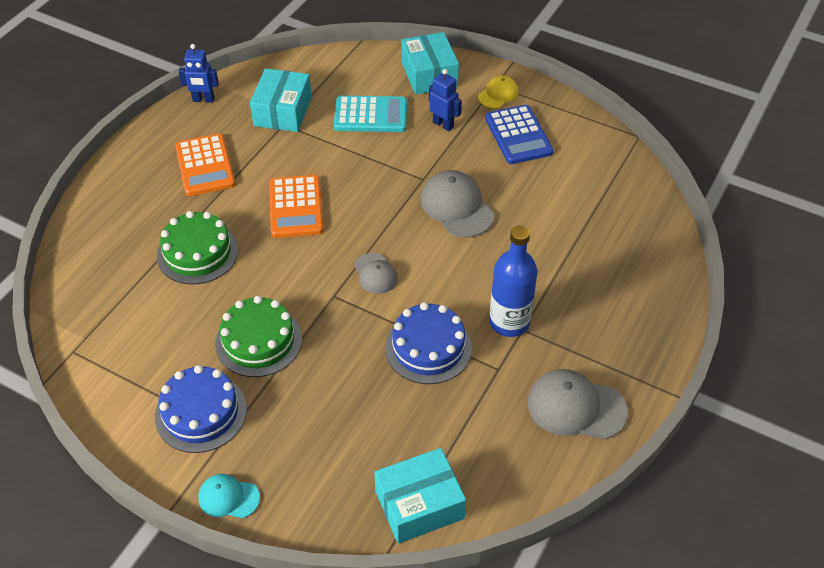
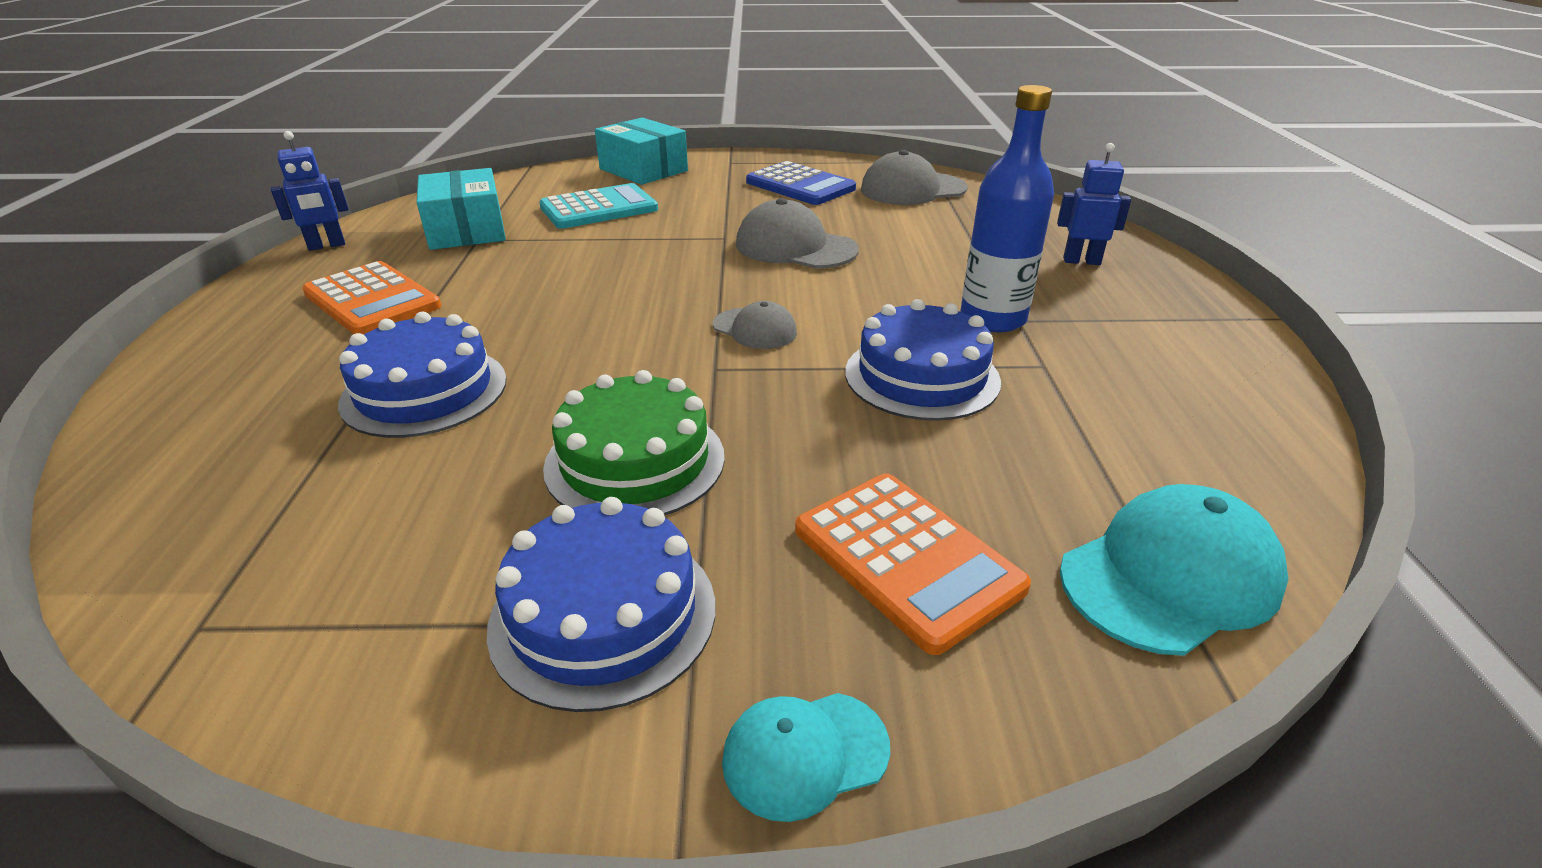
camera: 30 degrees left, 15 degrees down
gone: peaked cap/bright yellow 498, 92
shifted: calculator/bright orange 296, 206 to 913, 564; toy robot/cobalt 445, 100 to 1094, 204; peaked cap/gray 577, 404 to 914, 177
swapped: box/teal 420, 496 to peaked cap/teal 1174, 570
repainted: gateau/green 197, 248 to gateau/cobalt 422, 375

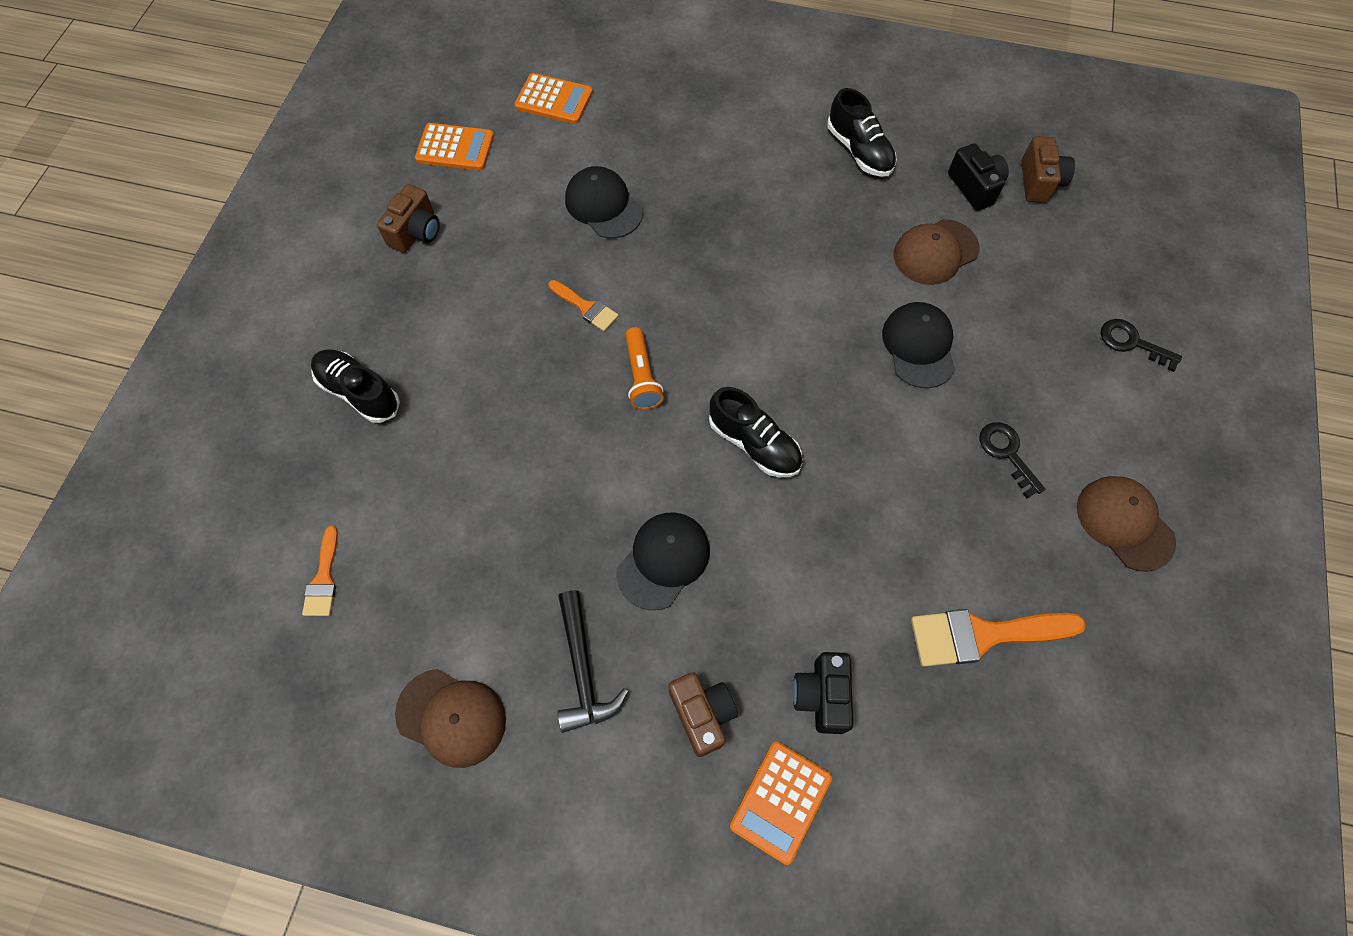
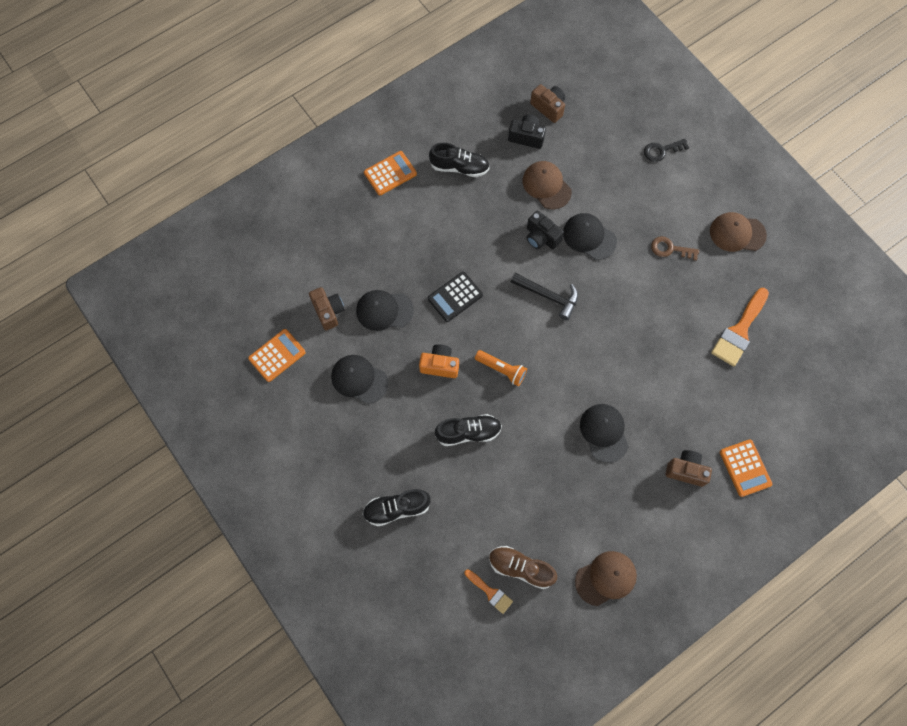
camera: 50 degrees left, 5 degrees up
new: peaked cap/black 359, 379; calculator/black 455, 297; shoe/russet 523, 567
shifted: camera/russet 408, 218 to 327, 308; calculator/bright orange 553, 98 to 390, 173; hammer/black 593, 661 to 544, 296; shoe/black 755, 432 to 468, 430; camera/black 823, 693 to 545, 230
swapped: paintbrush/bright orange 583, 305 to camera/bright orange 439, 361
repainted: key/black 1012, 460 to key/russet 675, 248
rotated: peaked cap/russet 936, 252 = 547, 185 135 degrees clockwise

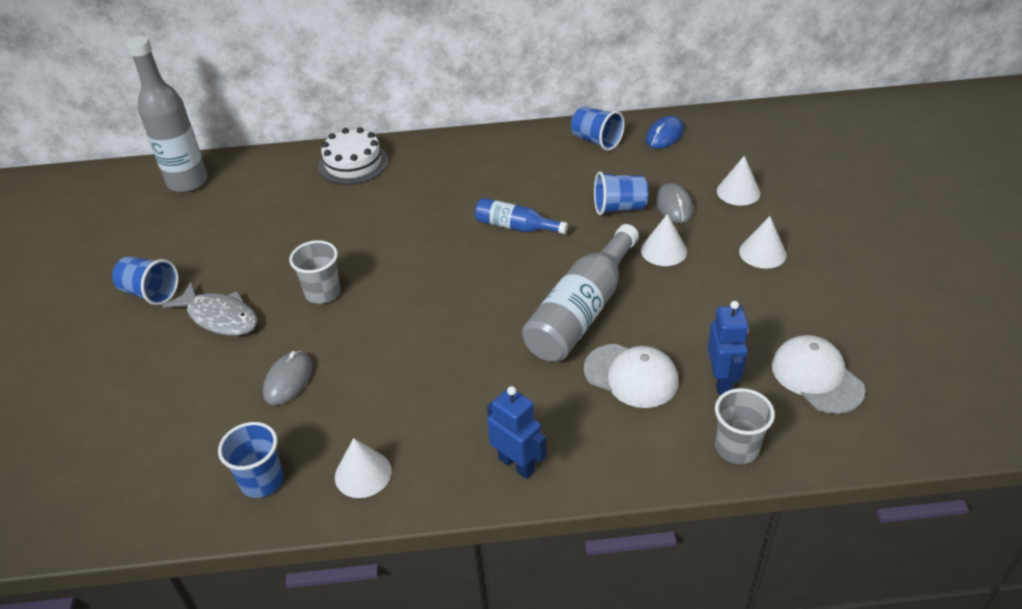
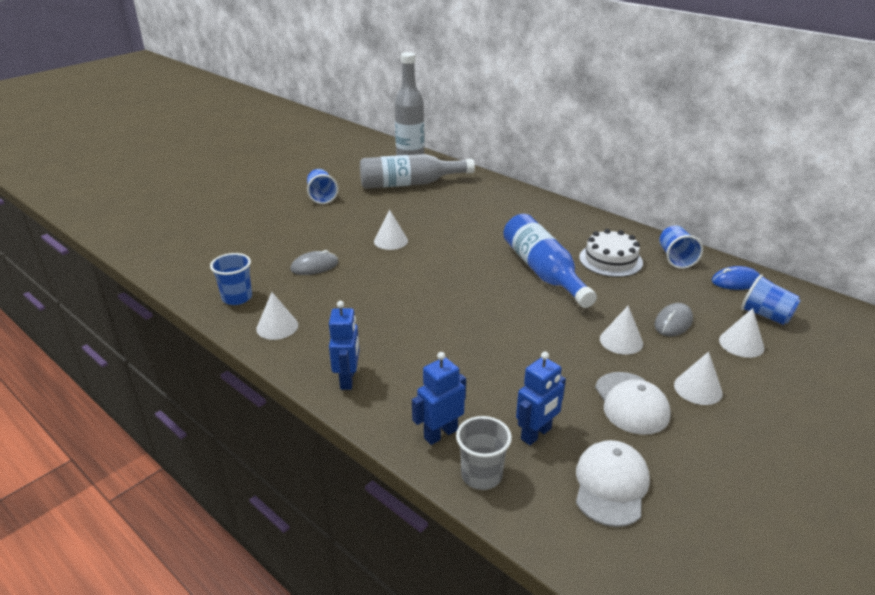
camera: 45 degrees right, 10 degrees down
gone: fish figure/gray 209, 309
new: toy robot/cobalt 439, 398
shifted: gateau/pure white 353, 156 to 611, 253; drink bottle/gray 580, 293 to 417, 171; peaked cap/pure white 631, 376 to 633, 403; beaker/cobalt 621, 193 to 771, 300
swapped: beaker/gray 315, 272 to solid cone/pure white 391, 230
scaled: drink bottle/cobalt 521, 216 = 550, 261 x1.82

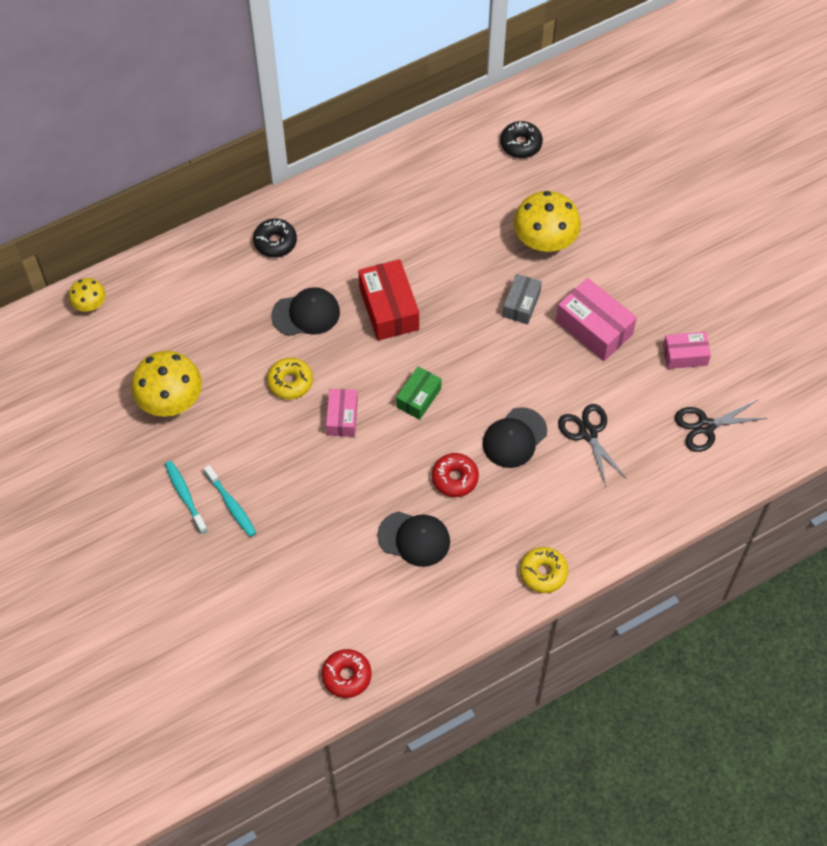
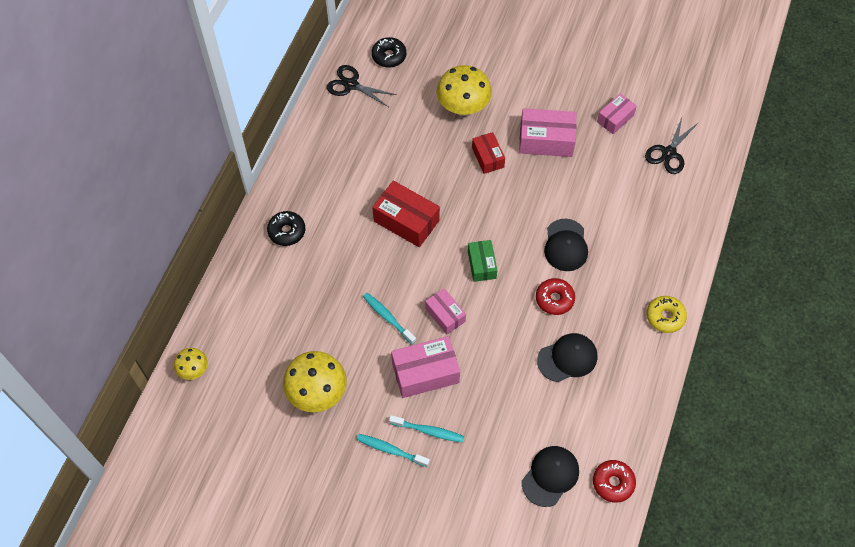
camera: 40 degrees left, 0 degrees up
new: box/pink 425, 367
shifted: peaked cap/black 305, 311 to 550, 476; shears/black 592, 445 to 362, 86
swapped: donut/bright yellow 290, 378 to dental brush/teal 389, 318
repainted: box/gray 522, 299 to box/scarlet 488, 153

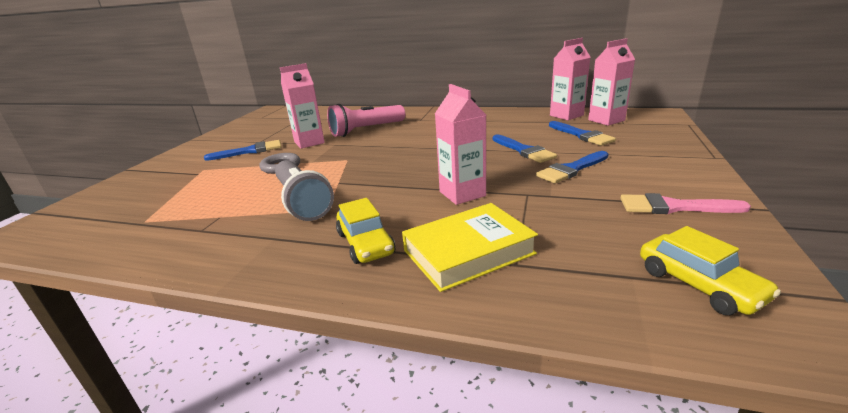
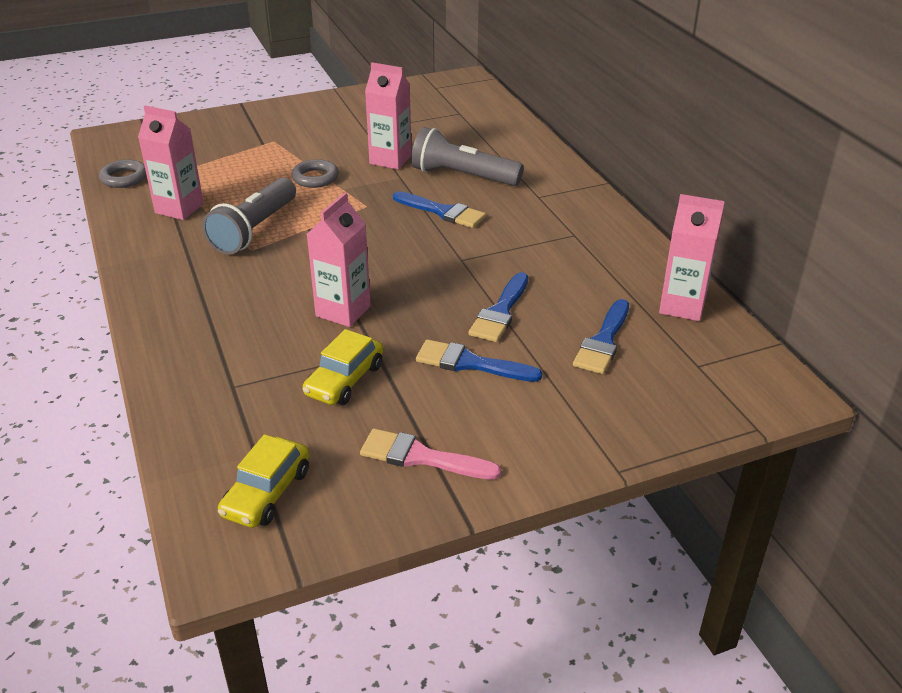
camera: 50 degrees right, 10 degrees up
gone: book/bright yellow 470, 247
new: ring/gray 123, 174
shifted: paintbrush/cobalt 243, 150 to 439, 209; toy car/bright yellow 365, 231 to 342, 367; carton/pink 611, 82 to 171, 162
repainted: torch/pink 366, 120 to torch/gray 467, 156
rotated: paintbrush/pink 686, 203 = 430, 454 45 degrees counterclockwise

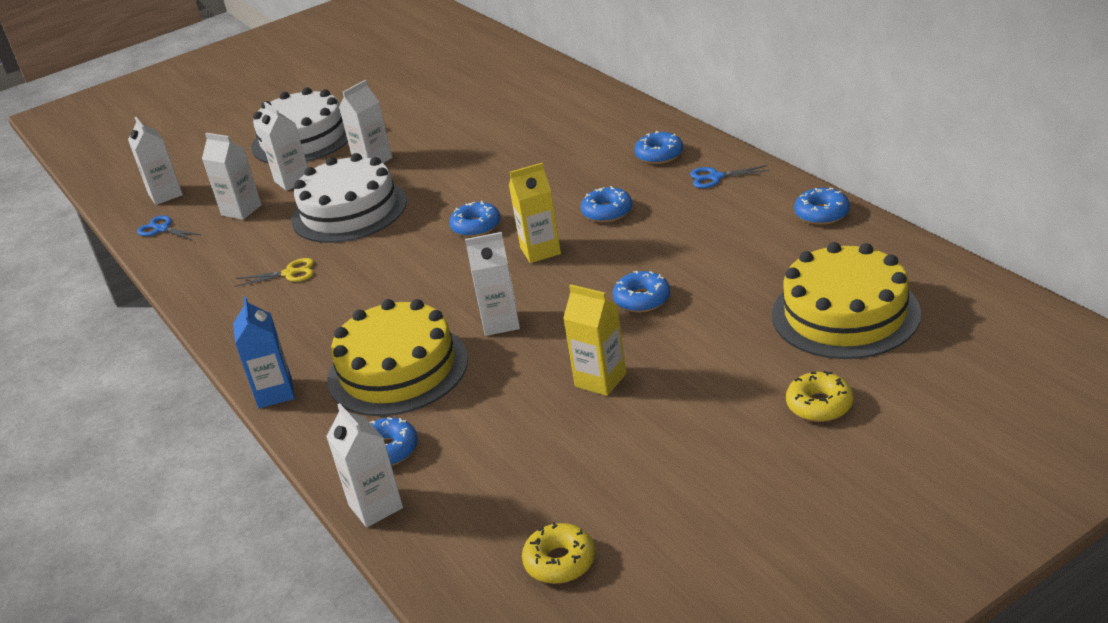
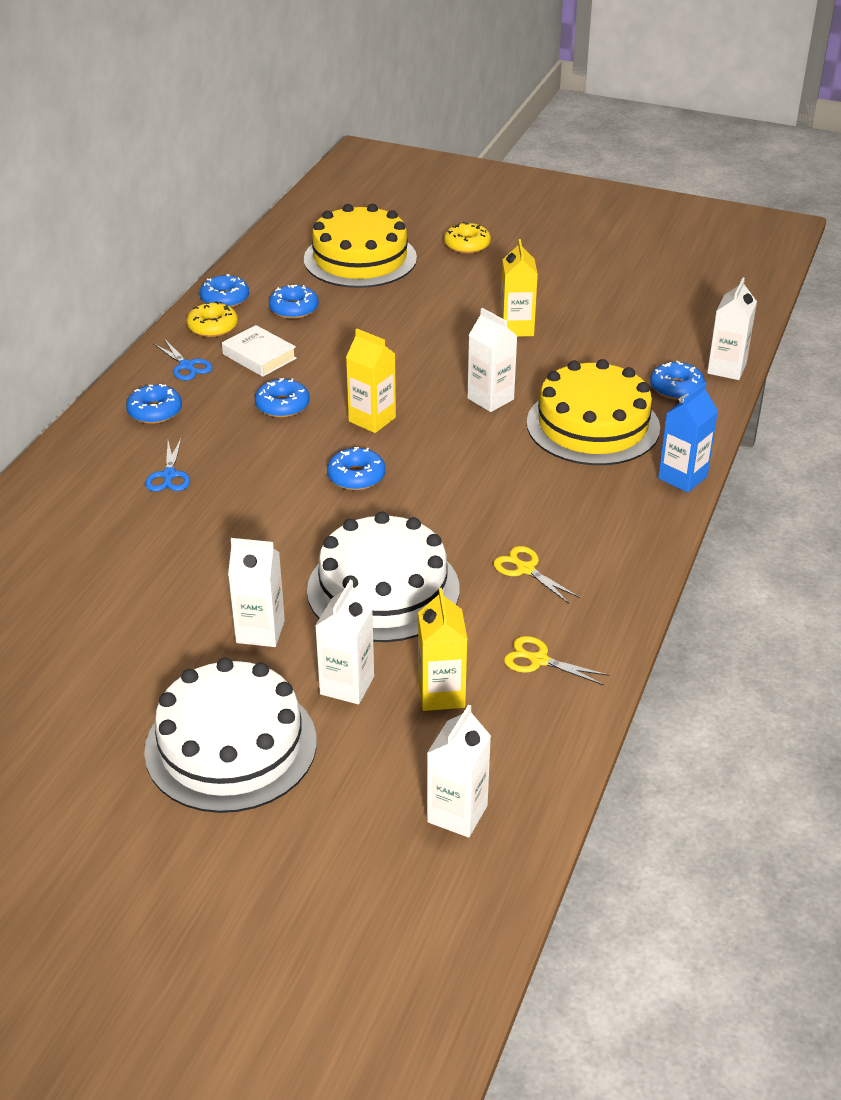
camera: 130 degrees left, 5 degrees up
new: book/pure white 259, 351; shears/bright yellow 556, 660
shifted: shears/cobalt 169, 228 to 167, 464; donut/bright yellow 558, 553 to 212, 319; donut/cobalt 641, 292 to 294, 302
repainted: carton/pure white 232, 176 to carton/bright yellow 442, 649

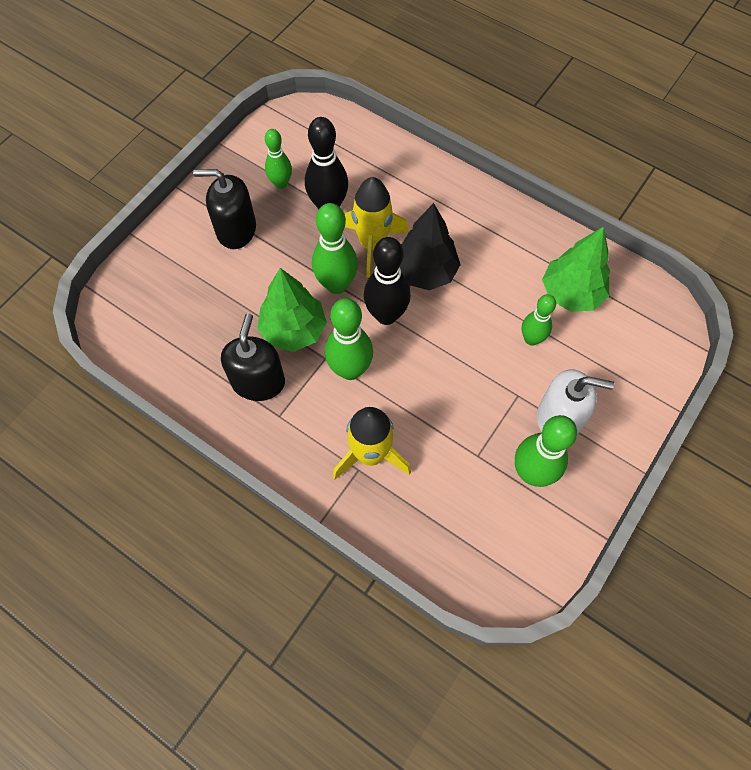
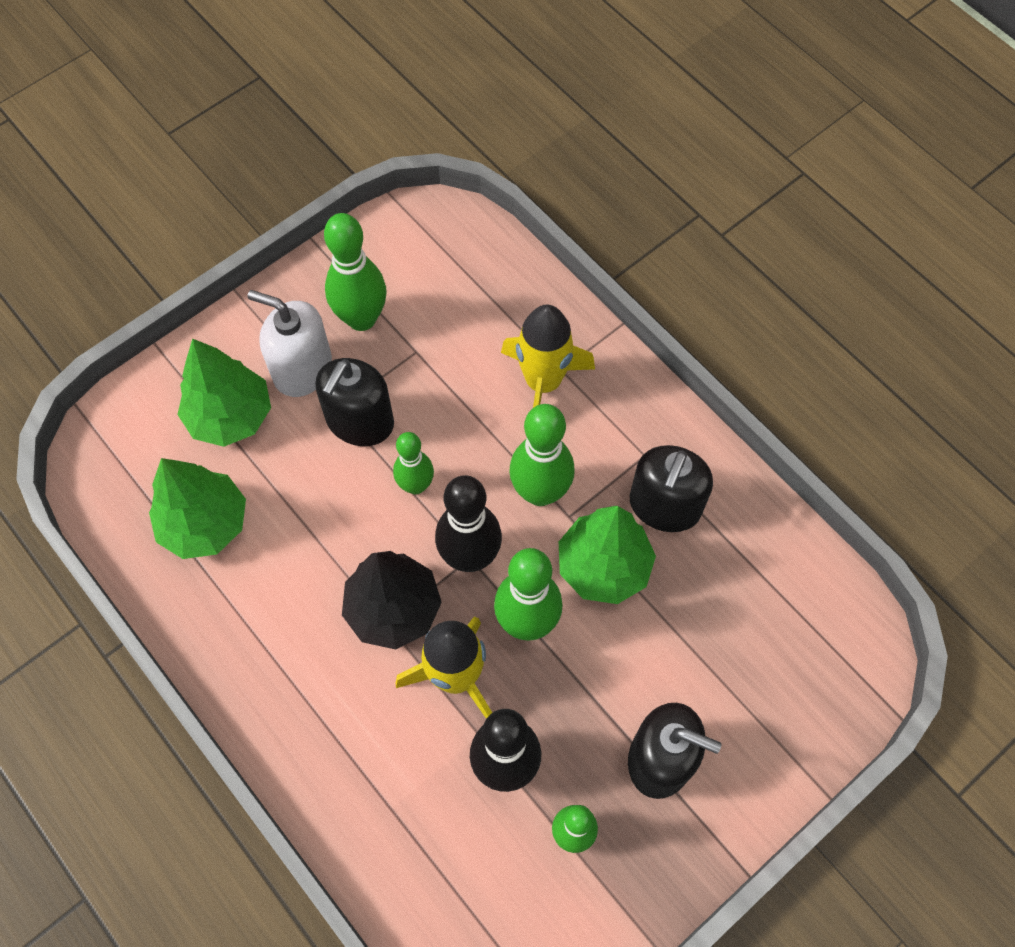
camera: 165 degrees left, 0 degrees up
new: tree/green 224, 393; soap dispenser/black 354, 402
shifted: skittle/green 539, 320 to 413, 463

